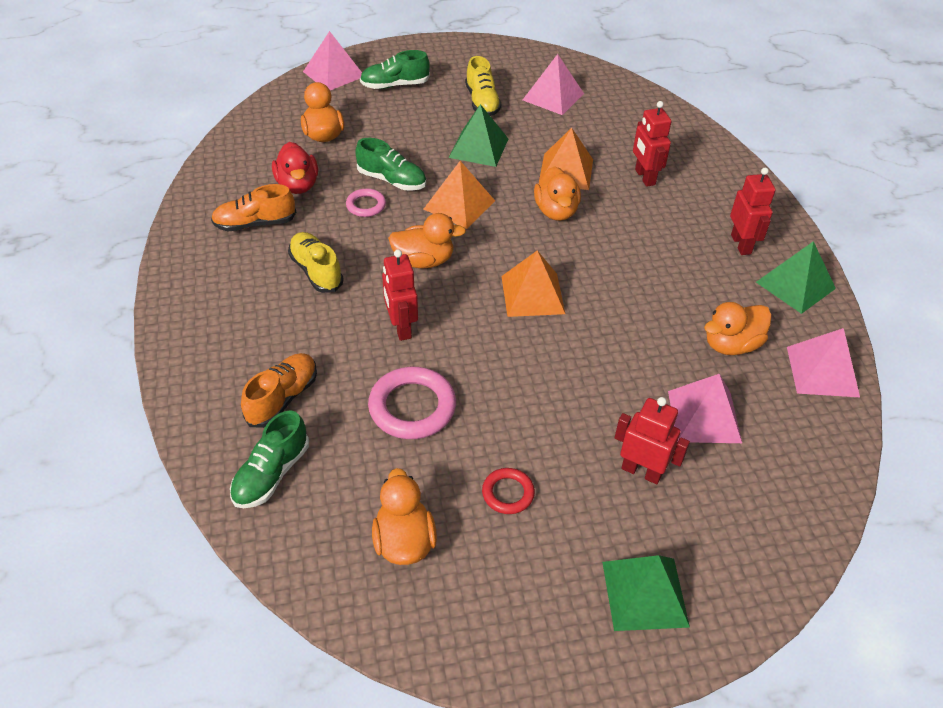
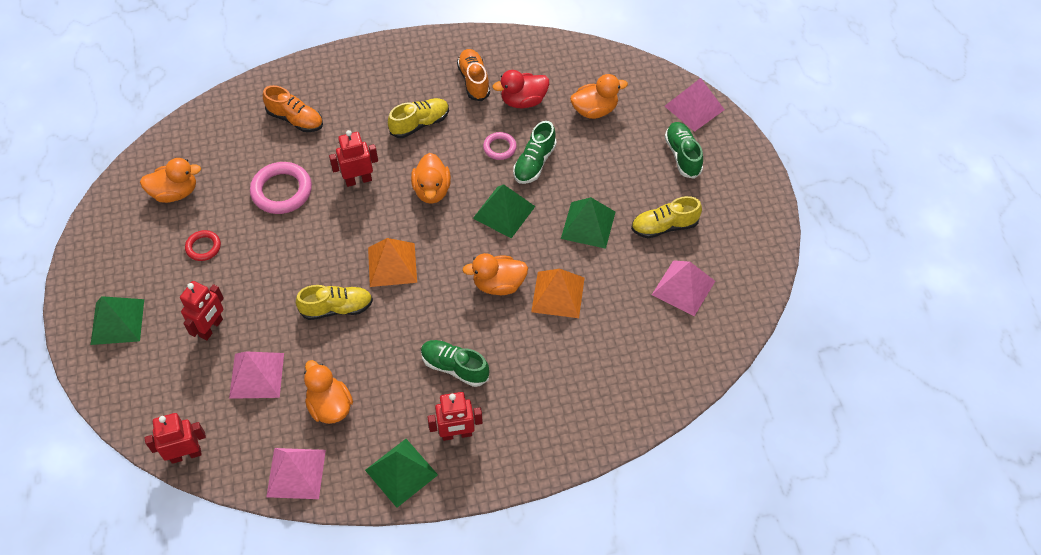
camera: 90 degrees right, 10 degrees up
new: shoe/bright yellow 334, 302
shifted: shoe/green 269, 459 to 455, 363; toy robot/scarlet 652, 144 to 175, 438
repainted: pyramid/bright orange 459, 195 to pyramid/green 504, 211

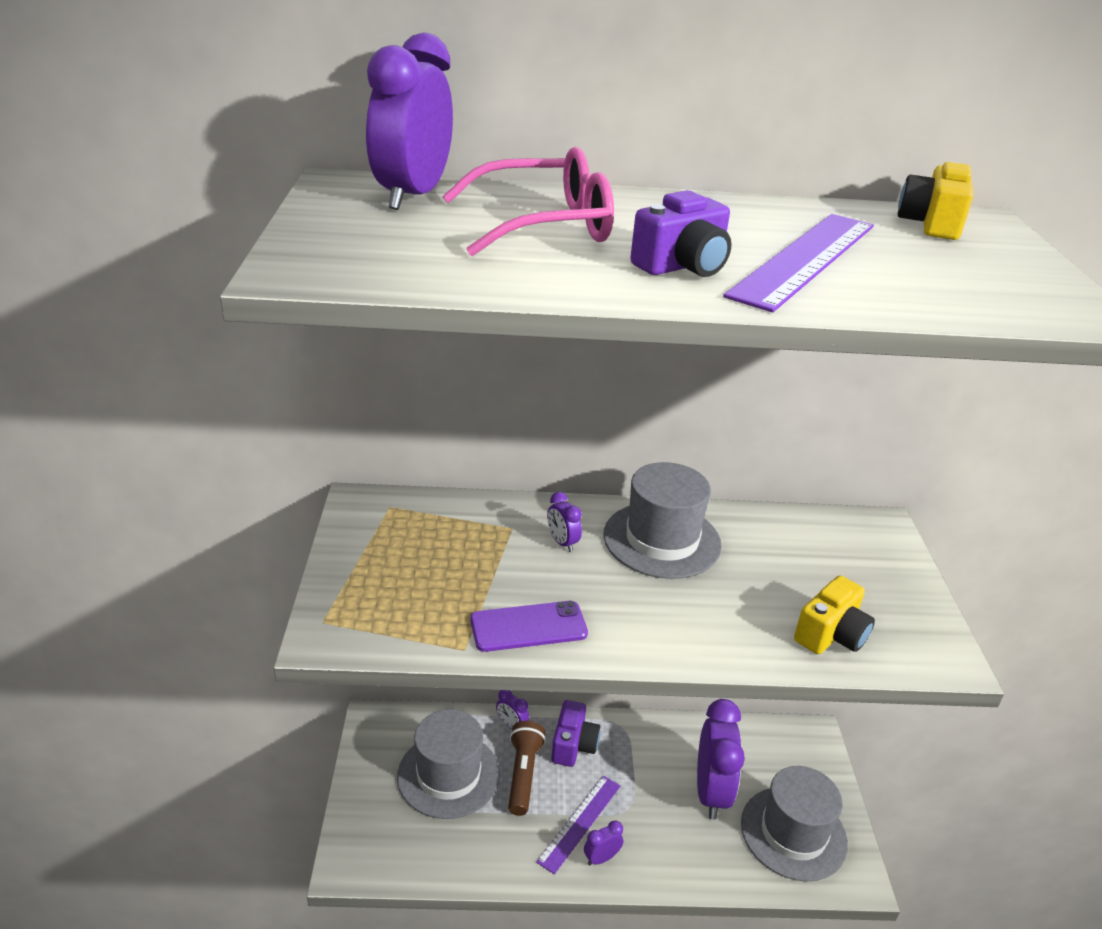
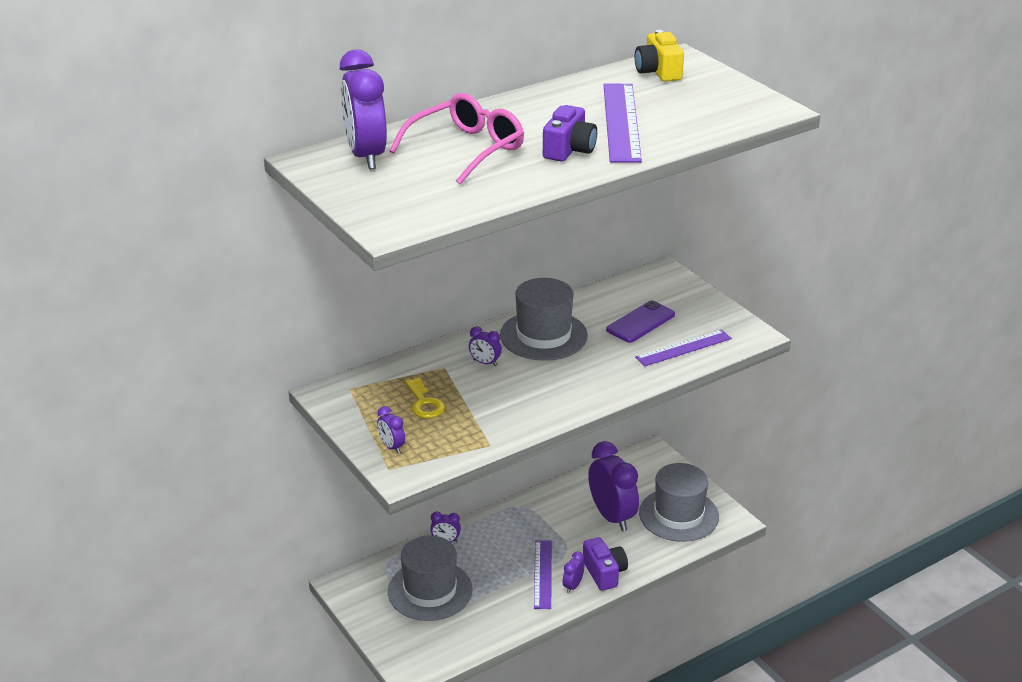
camera: 30 degrees left, 0 degrees up
gone: torch/russet 527, 768
new: bedside clock/violet 391, 430; key/bright yellow 425, 398
shifted: smartphone/violet 529, 626 to 640, 321; camera/violet 575, 733 to 605, 564
swapped: camera/bright yellow 834, 615 to measuring stick/violet 683, 348

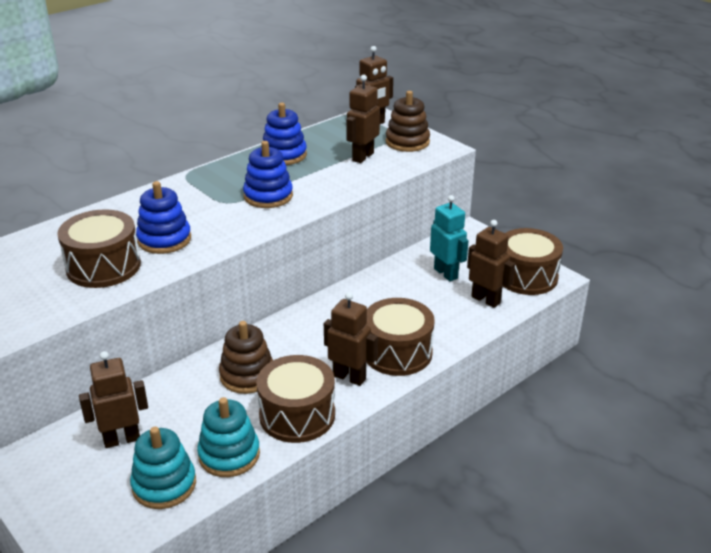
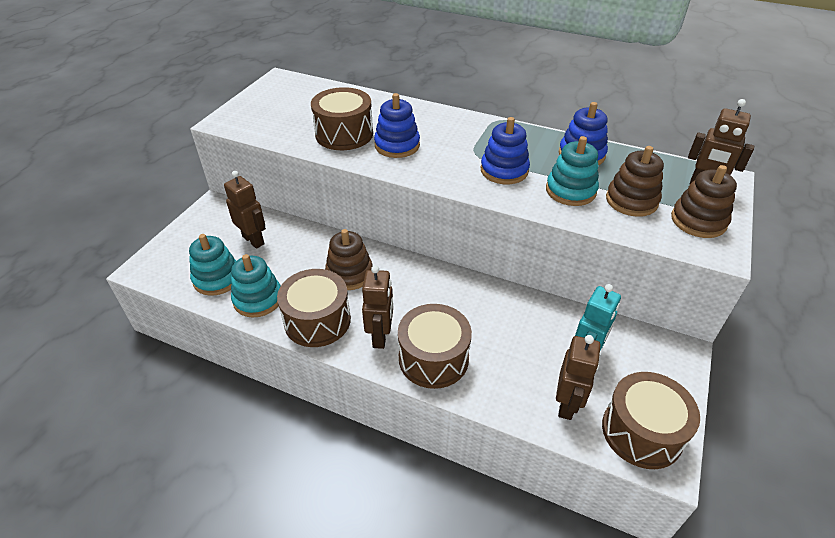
camera: 65 degrees right, 10 degrees up
new: stacking toy/teal 572, 171
swapped: toy robot/russet 363, 119 to stacking toy/russet 635, 181

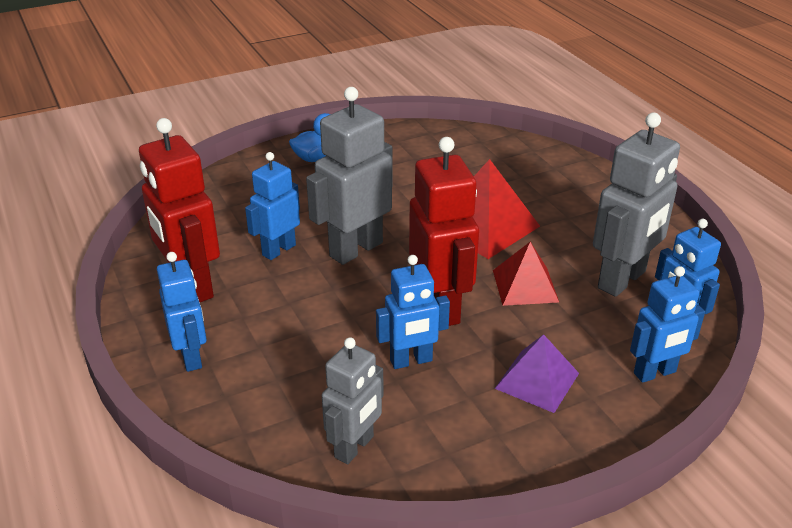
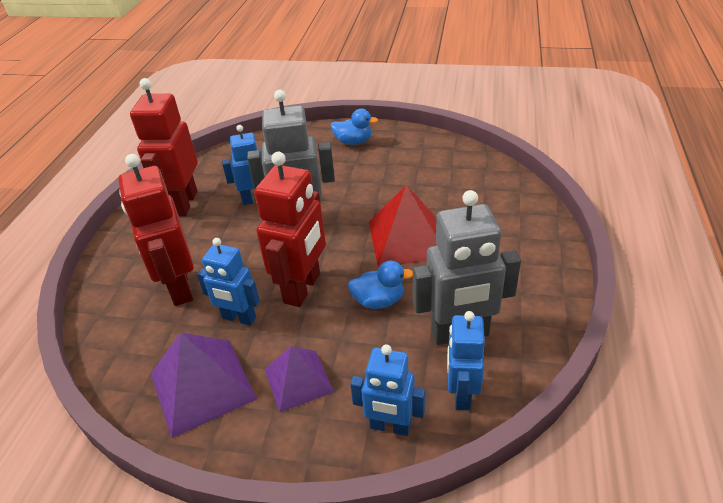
camera: 40 degrees right, 5 degrees up
gone: toy robot/cobalt 182, 312; toy robot/gray 353, 400
new: toy robot/scarlet 156, 230; pyramid/violet 204, 385
swapped: pyramid/scarlet 526, 274 to duck/cobalt 380, 285

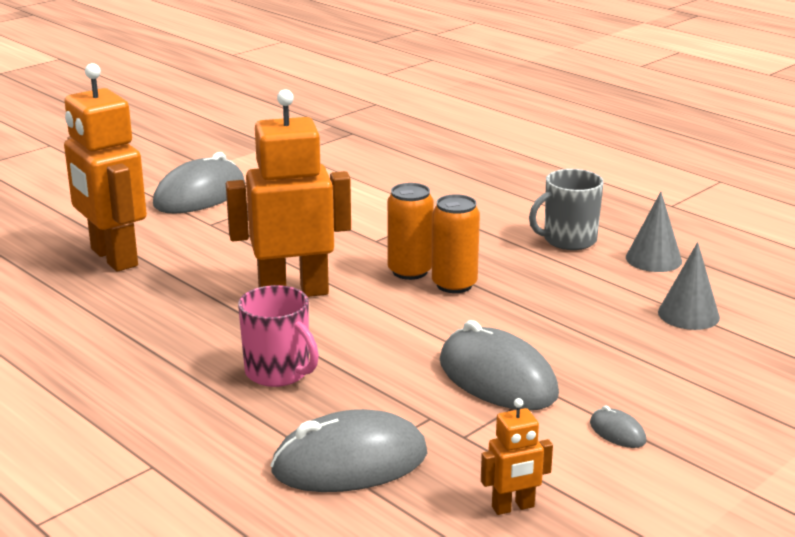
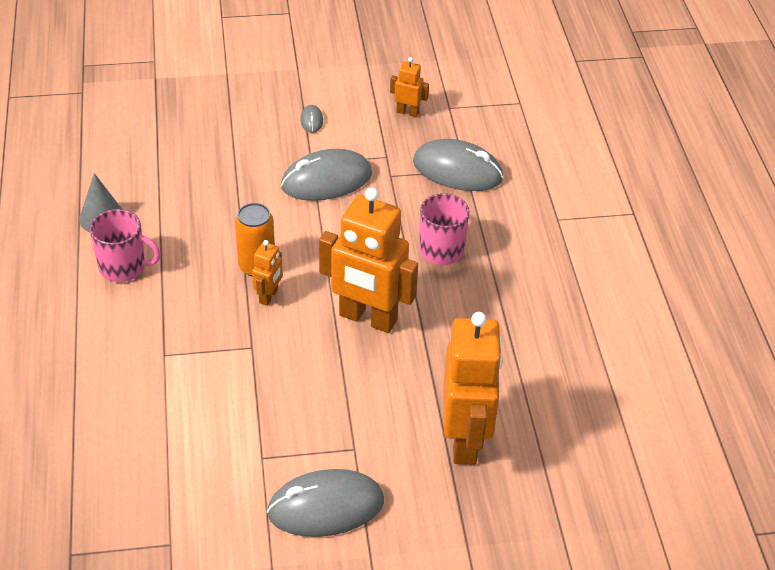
camera: 145 degrees left, 20 degrees up
gone: solid cone/gray 689, 286
swapped: soda can/bright orange 410, 231 to toy robot/bright orange 267, 273
repainted: coffee mug/gray 566, 209 to coffee mug/pink 125, 245
rotated: mouse/gray 499, 365 = 326, 175 75 degrees clockwise

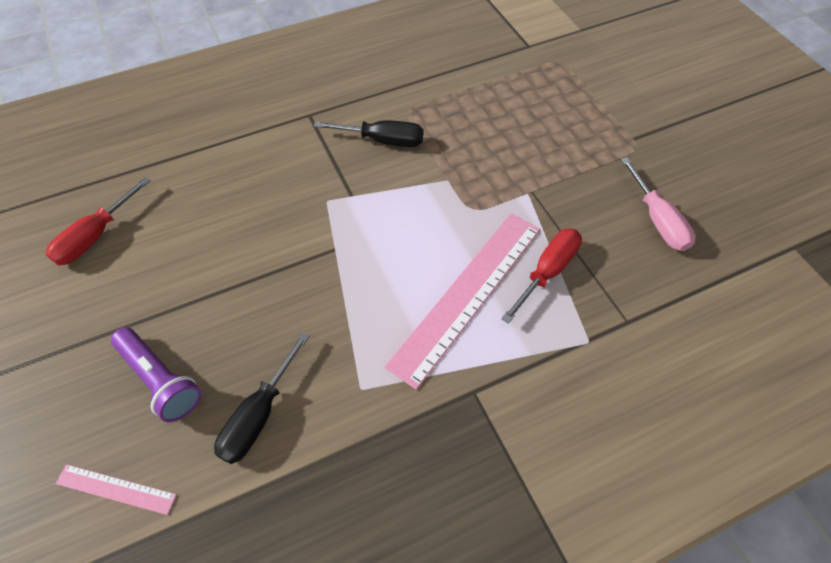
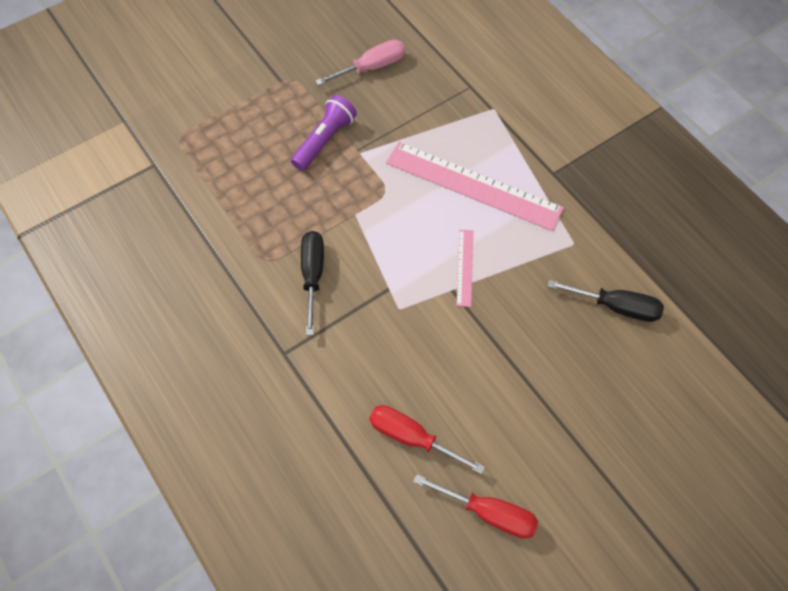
camera: 100 degrees left, 5 degrees up
shifted: measuring stick/pink 116, 489 to 465, 268; torch/violet 156, 374 to 324, 133; screwdriver/scarlet 541, 276 to 427, 439

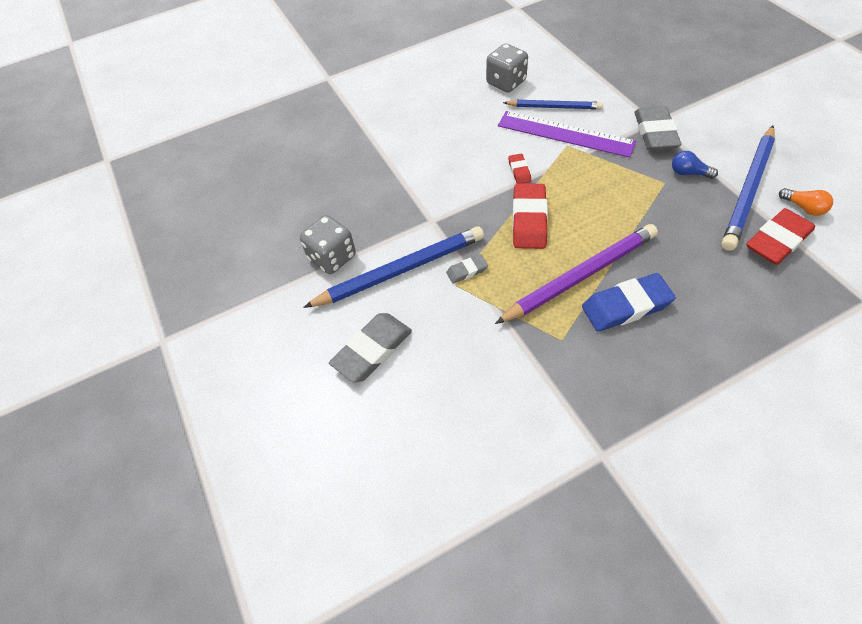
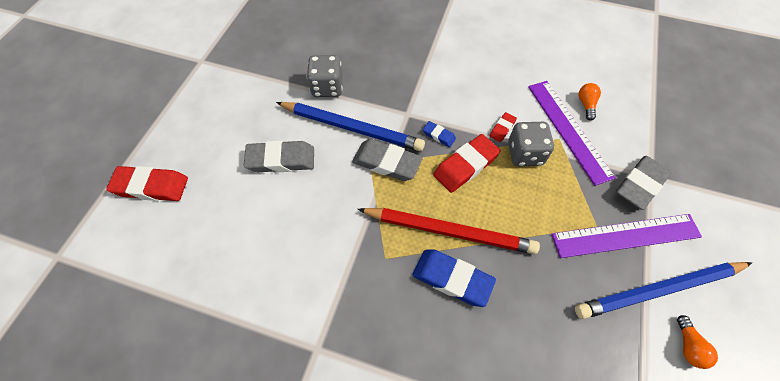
camera: 40 degrees right, 5 degrees up
new: pencil eraser/cobalt 439, 134
shifted: die/gray 507, 68 to 531, 144; pencil eraser/scarlet 780, 236 to 147, 183
swapped: pencil/cobalt 553, 105 to lightbulb/bright orange 590, 102; lightbulb/cobalt 695, 165 to measuring stick/violet 626, 236
repainted: pencil/violet 576, 274 to pencil/scarlet 449, 231
scaled: pencil eraser/gray 467, 269 = 387, 160 x1.97

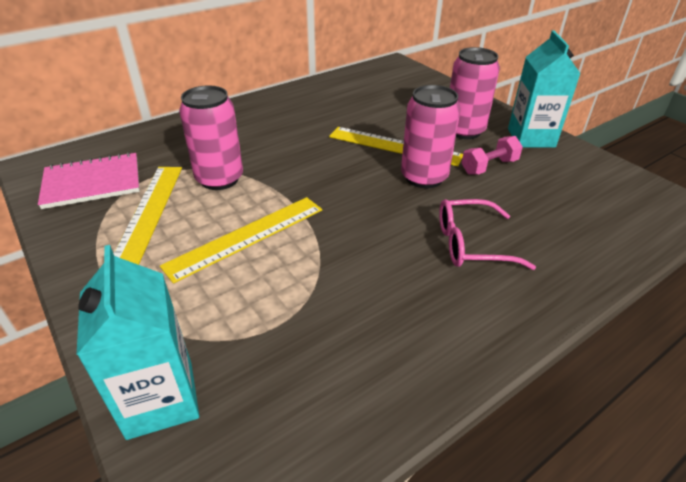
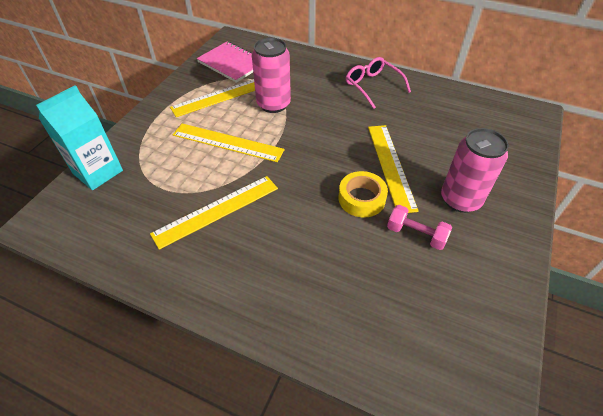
camera: 60 degrees right, 10 degrees up
gone: carton/teal 544, 89
new: measuring stick/bright yellow 214, 213
shifted: glasses/pink 487, 234 to 378, 83
swapped: soda can/pink 430, 136 to sticky tape/bright yellow 363, 194

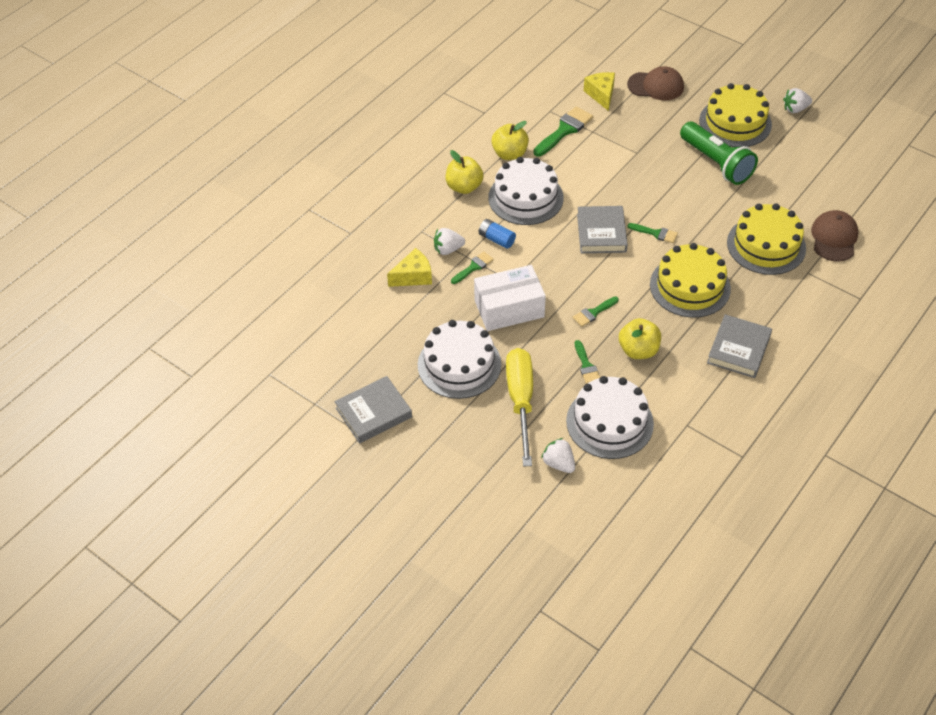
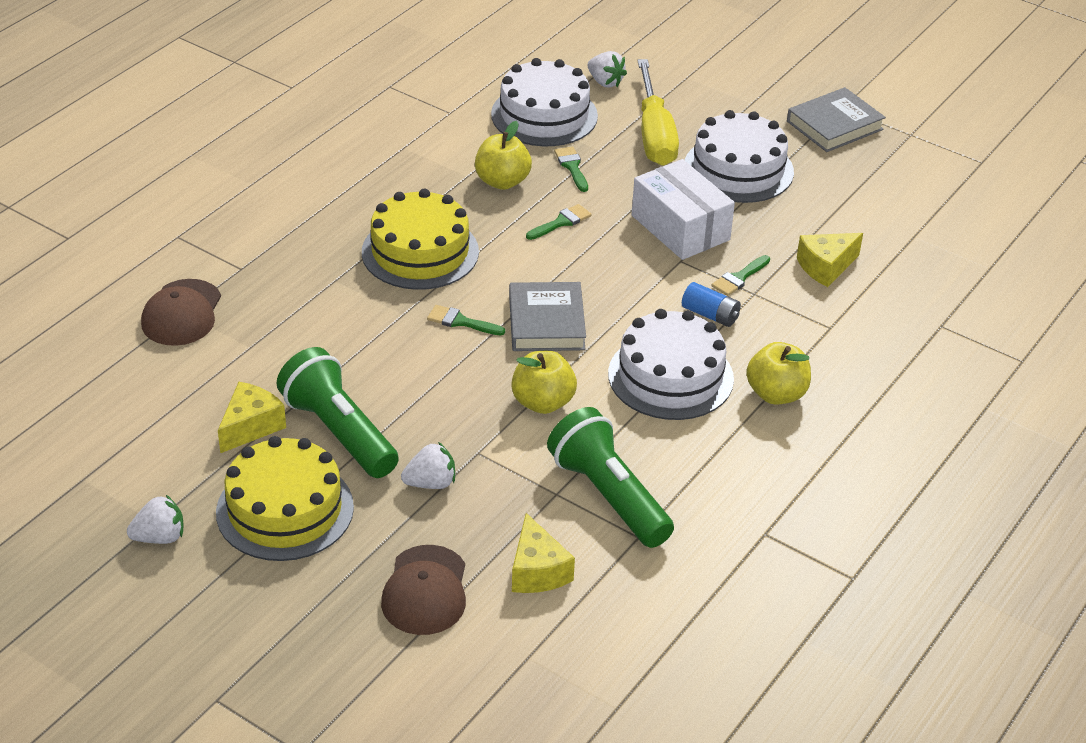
camera: 175 degrees right, 10 degrees down
gone: book/gray 739, 346; gateau/bright yellow 766, 239
new: cheese wedge/bright yellow 252, 417
shifted: strawberry/pure white 449, 241 to 428, 465; toy apple/bright yellow 510, 140 to 544, 382
swapped: paintbrush/green 563, 131 to torch/green 610, 477
rotated: box/pure white 510, 298 = 683, 209 75 degrees clockwise; peaked cap/russet 655, 83 = 423, 590 90 degrees counterclockwise

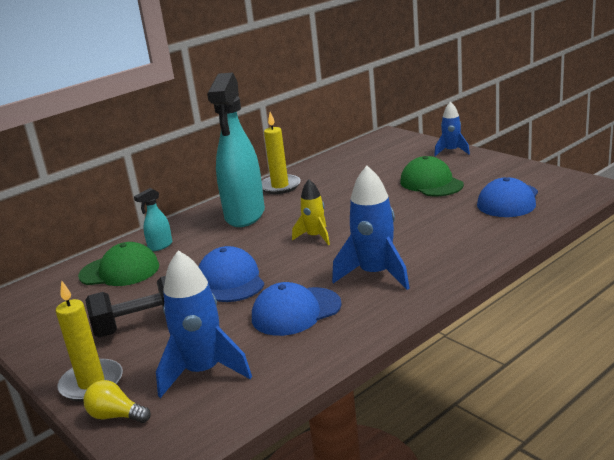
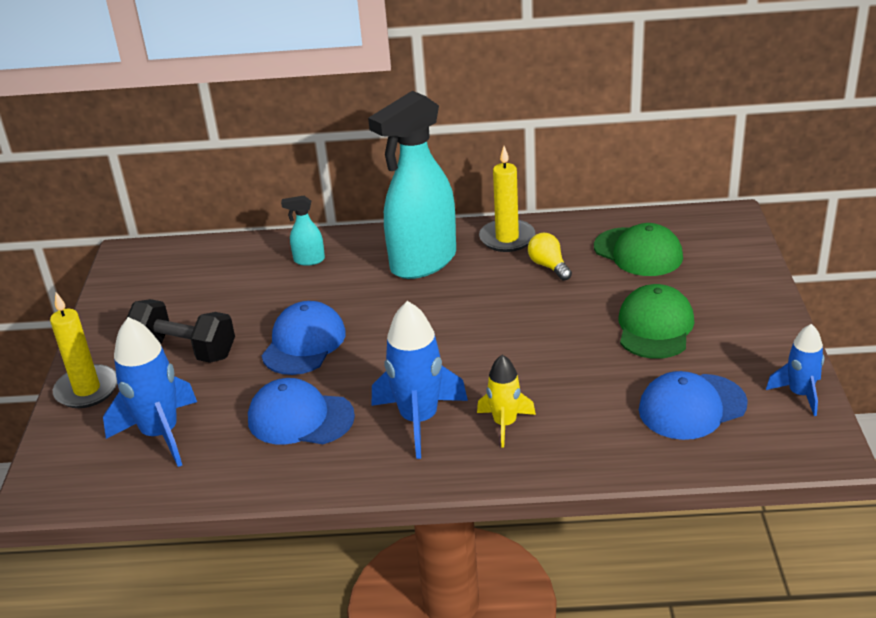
camera: 40 degrees right, 10 degrees up
shifted: peaked cap/green 118, 264 to 638, 249; lightbulb/bright yellow 117, 401 to 550, 256; rocket/bright yellow 311, 212 to 506, 401; rocket/cobalt 452, 129 to 795, 370

